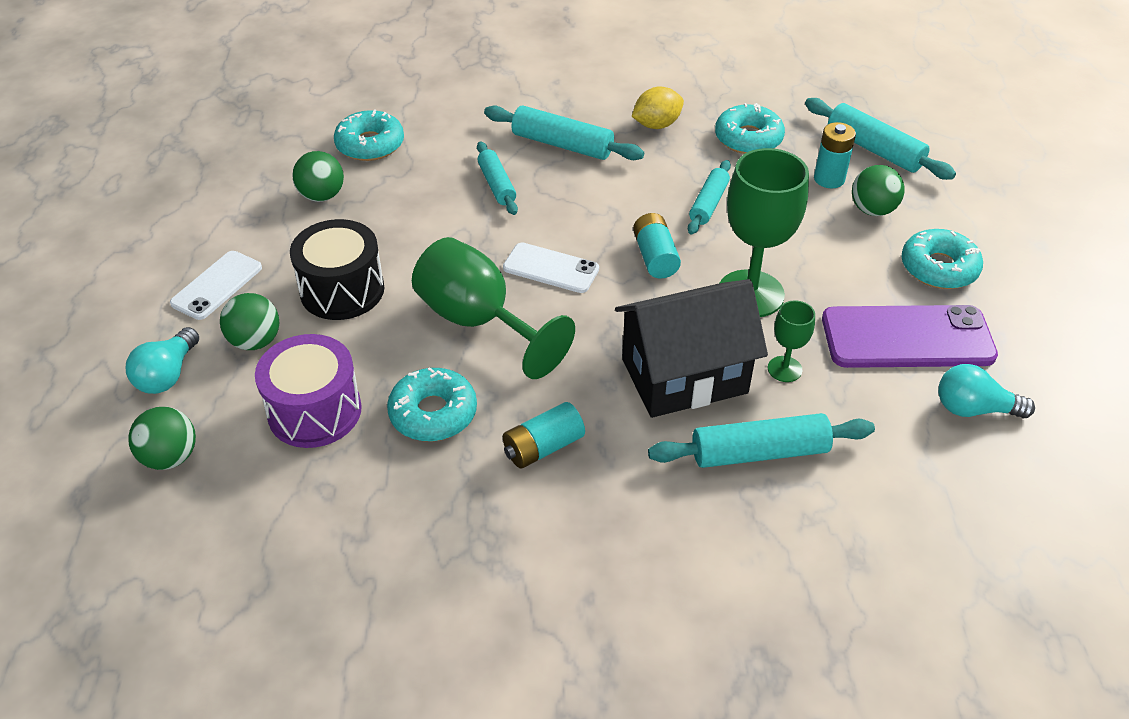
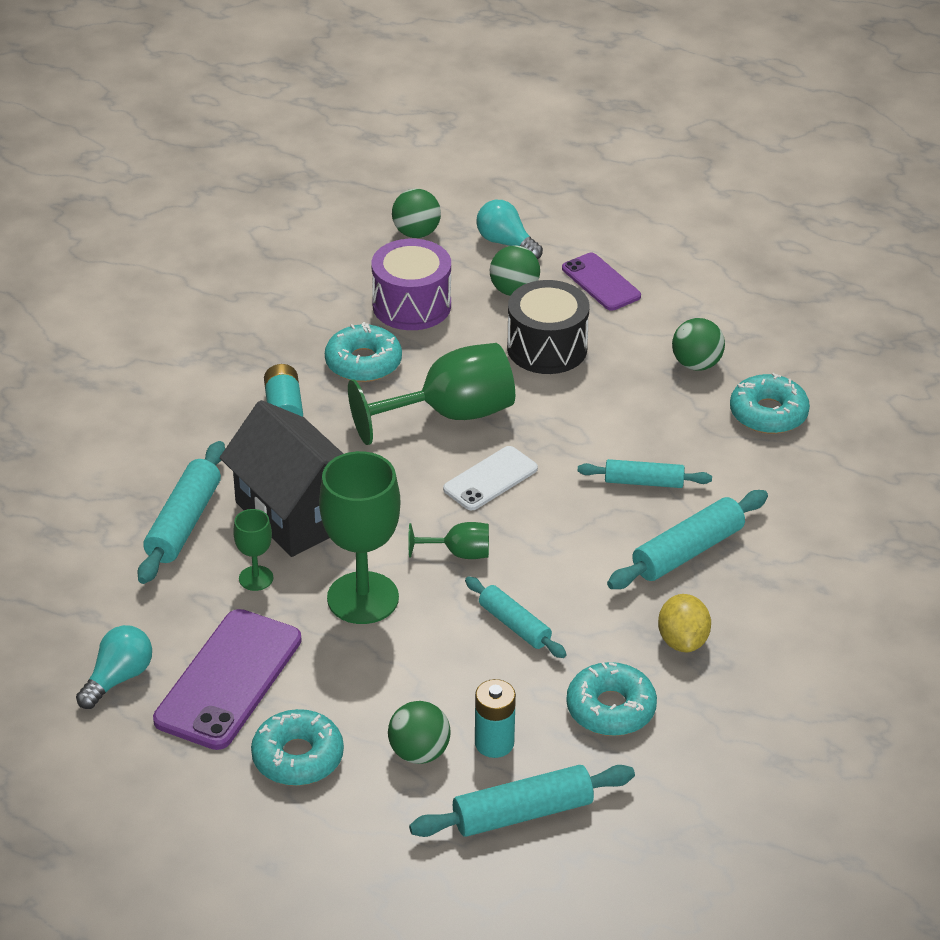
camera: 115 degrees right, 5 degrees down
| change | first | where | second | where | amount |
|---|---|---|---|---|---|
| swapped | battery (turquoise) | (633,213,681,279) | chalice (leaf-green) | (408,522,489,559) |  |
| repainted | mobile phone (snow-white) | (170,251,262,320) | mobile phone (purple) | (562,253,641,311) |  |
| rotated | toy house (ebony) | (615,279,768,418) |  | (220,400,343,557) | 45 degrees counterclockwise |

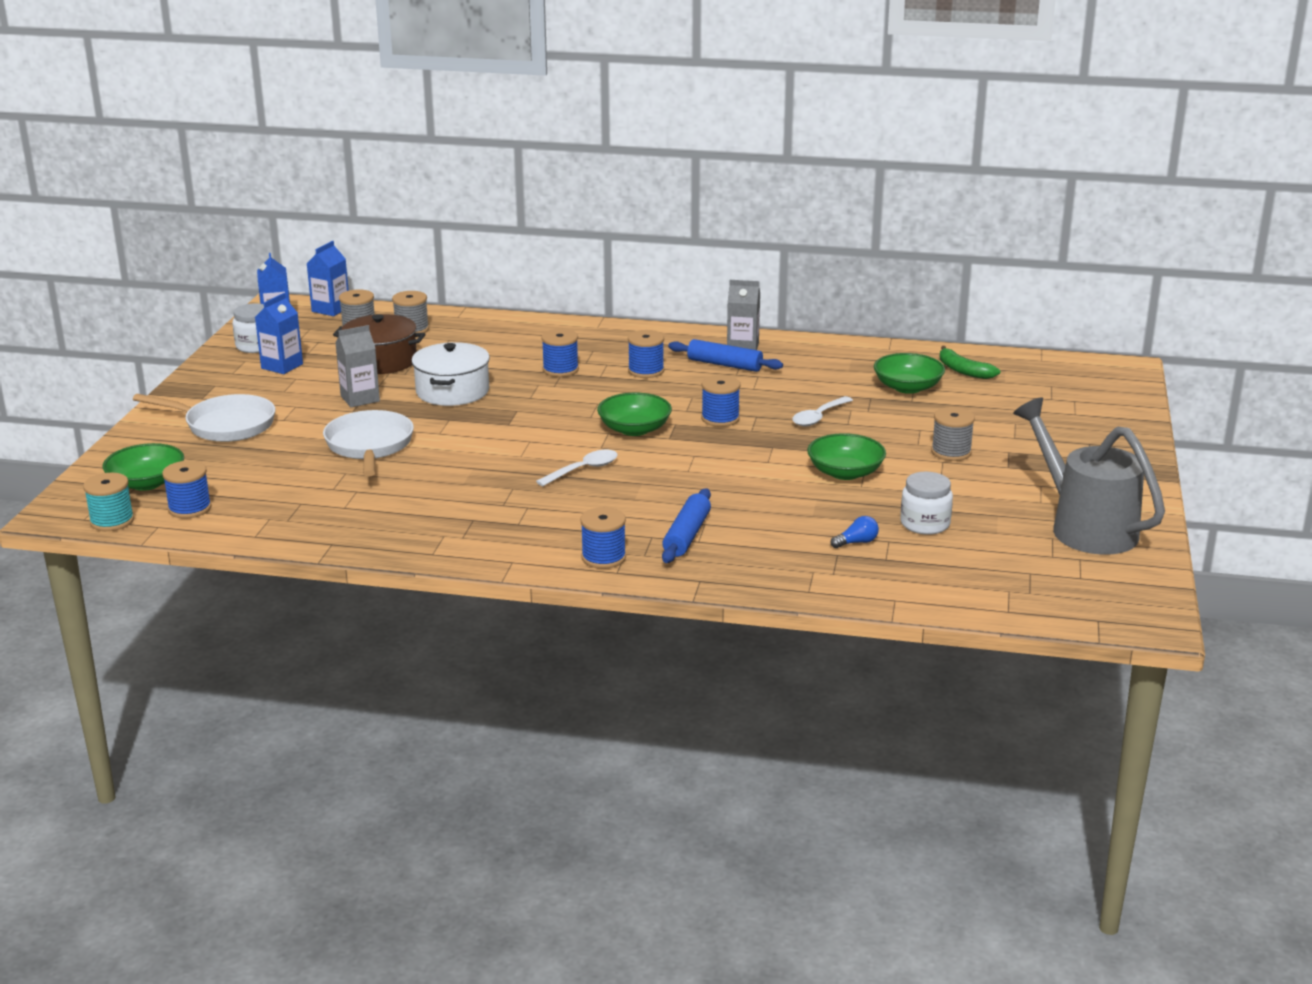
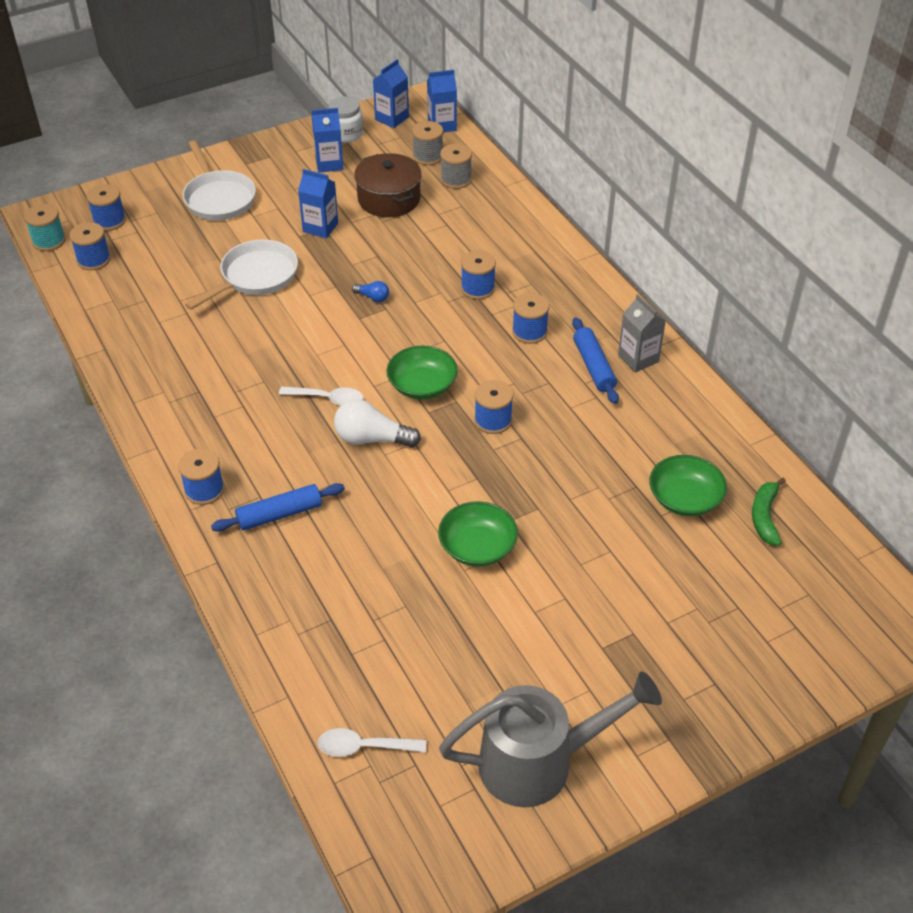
camera: 50 degrees right, 20 degrees up
| change | first | where | second | where | amount |
|---|---|---|---|---|---|
| gone | stockpot (snow-white) | (411,342,490,406) |  |  |  |
| gone | preserve jar (snow-white) | (900,472,953,535) |  |  |  |
| gone | spool (grey) | (931,407,975,461) |  |  |  |
| new |  |  | lightbulb (snow-white) | (334,399,421,448) |  |
| shifted | tablespoon (snow-white) | (792,396,853,426) |  | (317,728,426,757) |  |
| shifted | lightbulb (royal blue) | (830,516,879,548) |  | (352,281,389,302) |  |
| swapped | serving bowl (leaf-green) | (103,443,184,491) | spool (royal blue) | (86,184,126,231) |  |
| repainted | juice carton (grey) | (335,325,380,407) | juice carton (royal blue) | (298,169,338,238) |  |
| rotated | watering can (grey) | (1013,397,1165,555) |  | (439,671,662,808) | 60 degrees clockwise |

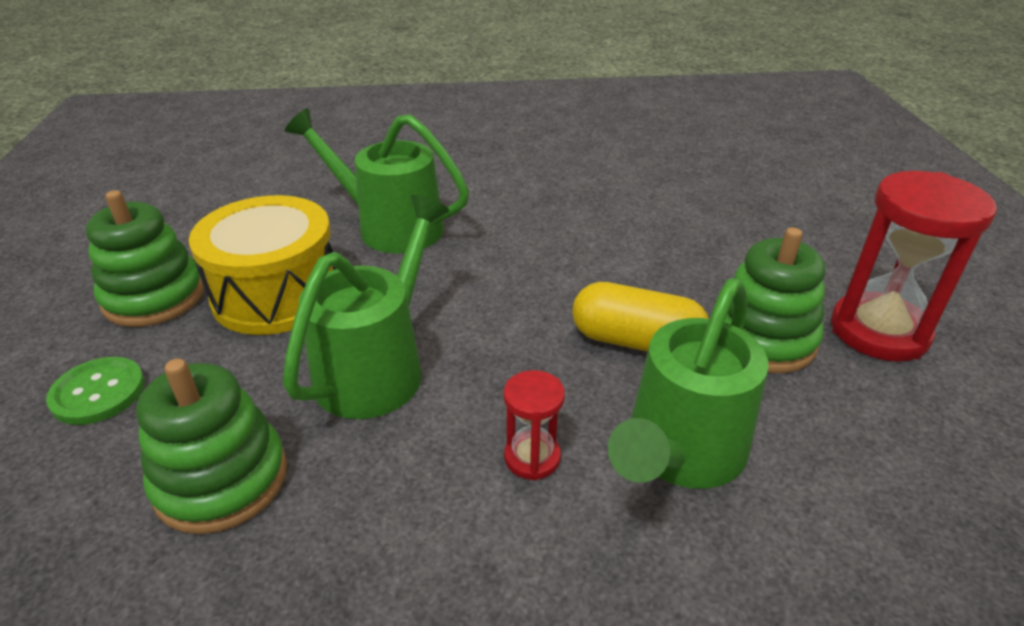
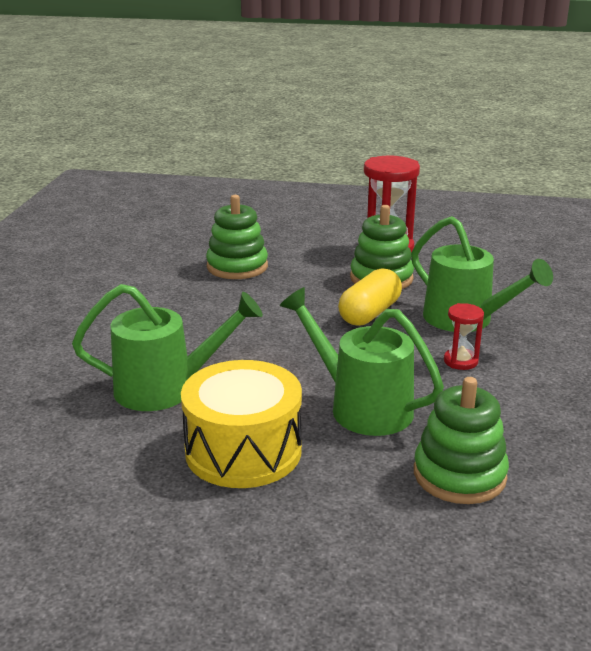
camera: 75 degrees left, 10 degrees down
| change | first | where | second | where | amount |
|---|---|---|---|---|---|
| gone | sewing button (leaf-green) | (46,357,145,425) |  |  |  |
| shifted | ring stacker (leaf-green) | (86,190,204,327) |  | (206,195,268,279) |  |
| rotated | watering can (leaf-green) | (285,108,469,254) |  | (72,284,263,411) | 135 degrees counterclockwise |

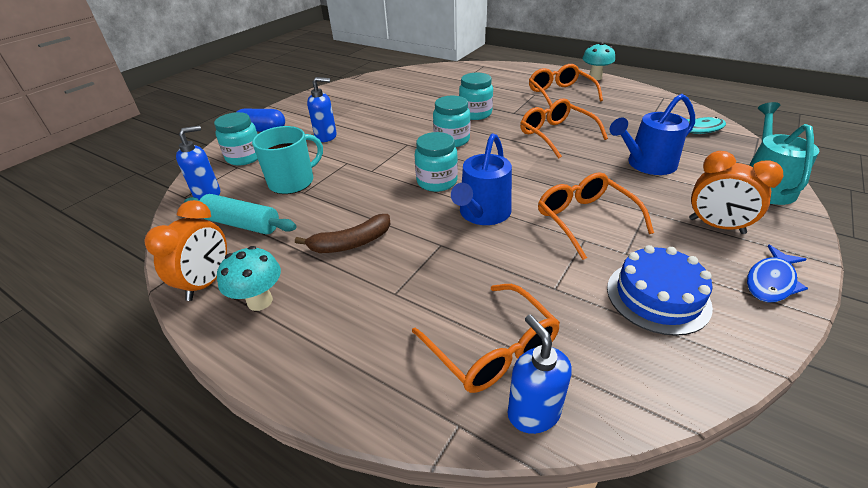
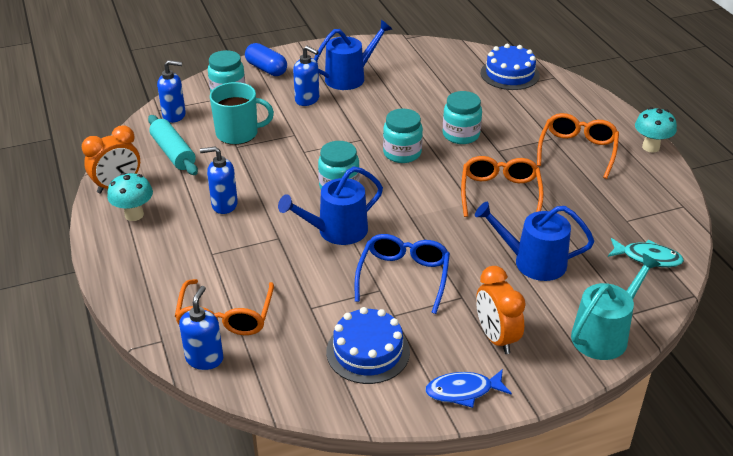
camera: 35 degrees right, 0 degrees up
| change | first | where | second | where | amount |
|---|---|---|---|---|---|
| new |  |  | watering can (royal blue) | (314,20,392,90) |  |
| new |  |  | gateau (royal blue) | (481,44,540,90) |  |
| swapped | toy banana (brown) | (295,214,391,253) | pump bottle (royal blue) | (200,146,238,214) |  |
| repainted | eyeglasses (orange-coloured) | (538,172,654,260) | eyeglasses (royal blue) | (355,234,450,314) |  |

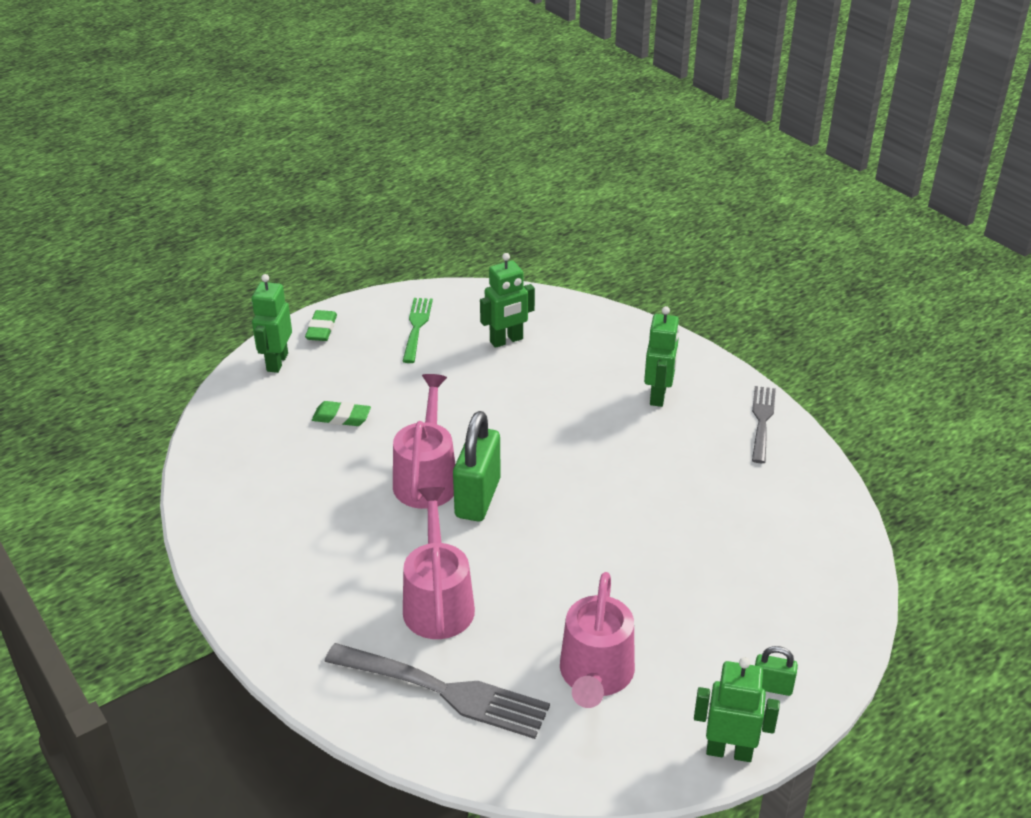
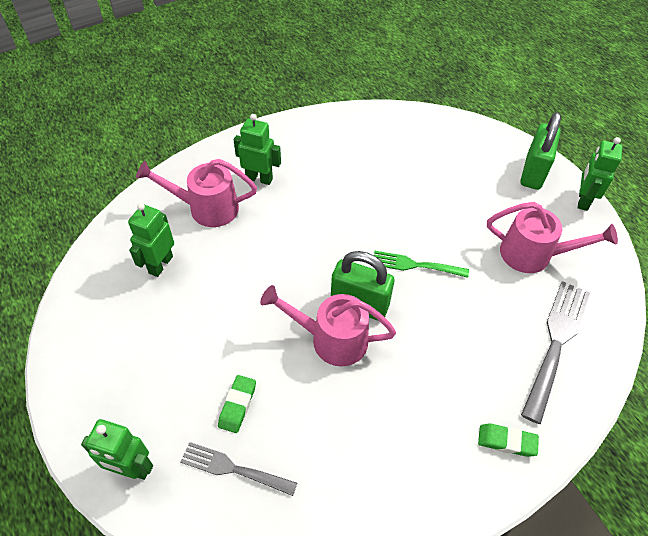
camera: 85 degrees left, 15 degrees up
| change | first | where | second | where | amount |
|---|---|---|---|---|---|
| shifted | gum eraser (leaf-green) | (305,310,337,341) |  | (478,423,539,457) |  |
| shifted | dinner fork (leaf-green) | (402,298,433,363) |  | (374,251,469,278) |  |
| shifted | watering can (rosy) | (403,487,475,639) |  | (136,159,257,227) |  |
| shifted | dinner fork (grey) | (752,386,776,463) |  | (180,442,297,496) |  |
| rotated | robot figure (leaf-green) | (480,253,535,348) |  | (128,203,174,277) | 135 degrees counterclockwise |
| scaled | small lock (leaf-green) | (755,646,798,696) |  | (520,112,561,190) | x2.03 |

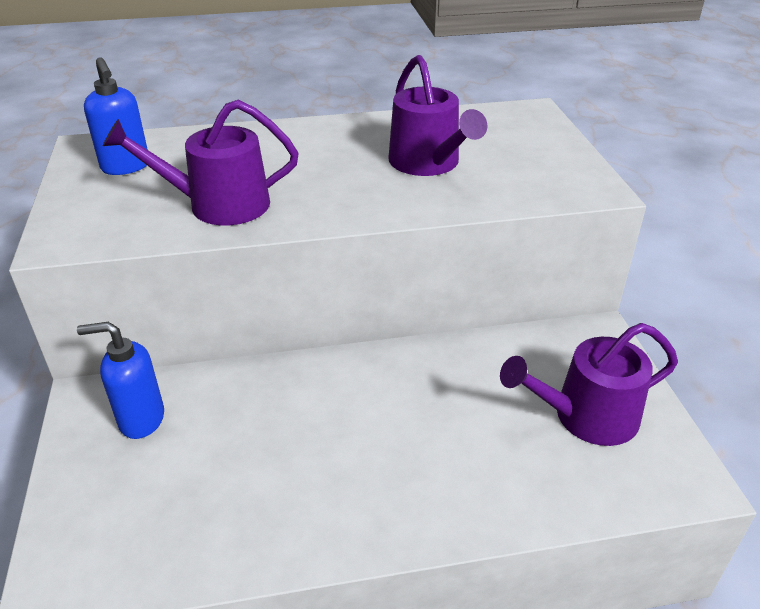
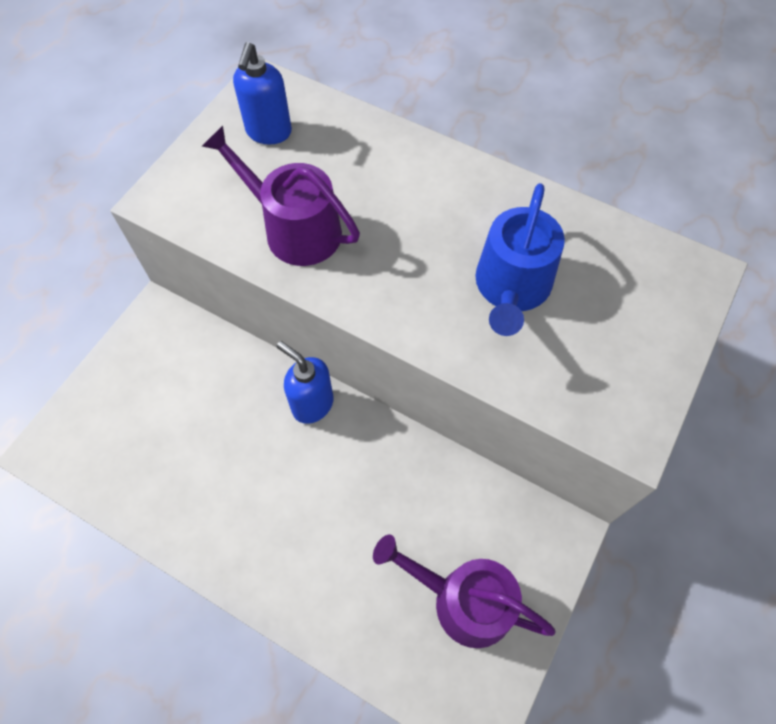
camera: 40 degrees right, 25 degrees up
| change | first | where | second | where | amount |
|---|---|---|---|---|---|
| shifted | pump bottle (royal blue) | (77,322,164,439) |  | (276,341,333,424) |  |
| repainted | watering can (purple) | (388,55,487,176) | watering can (royal blue) | (475,183,565,336) |  |

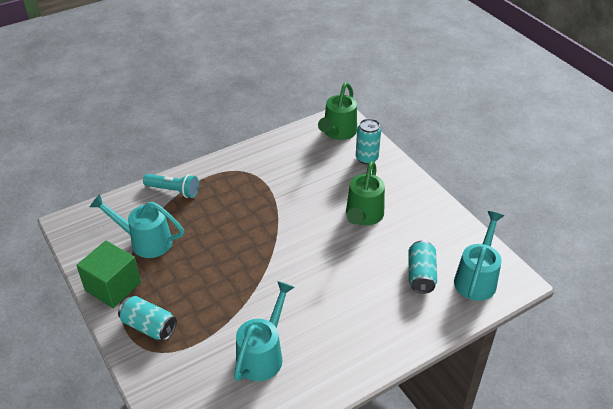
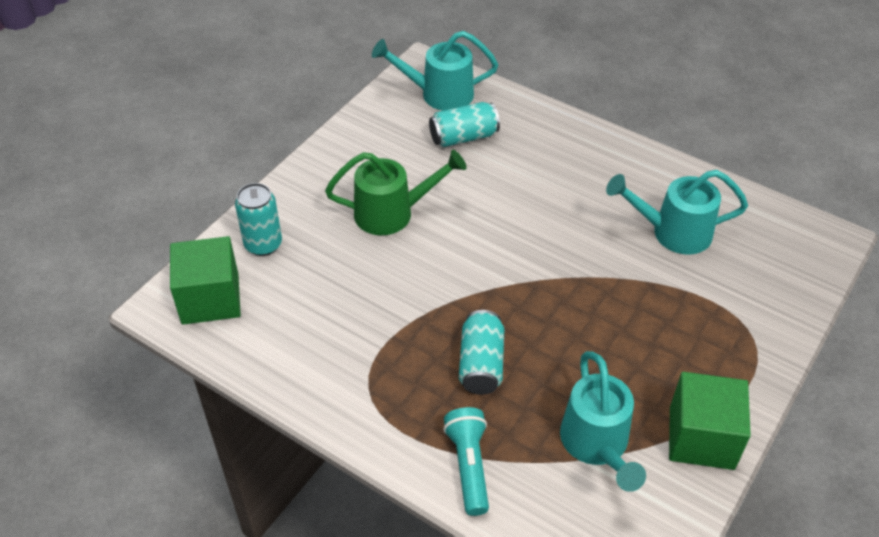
camera: 115 degrees left, 5 degrees up
| change | first | where | second | where | amount |
|---|---|---|---|---|---|
| shifted | tin (turquoise) | (118,296,177,340) |  | (459,310,505,395) |  |
| swapped | watering can (leaf-green) | (318,82,357,140) | block (leaf-green) | (170,236,241,325) |  |

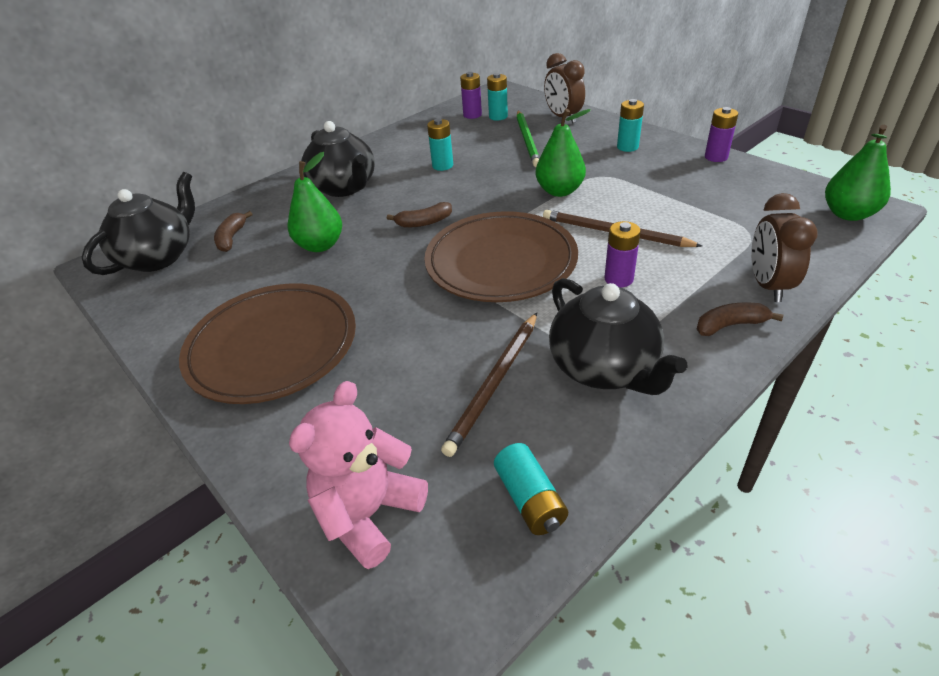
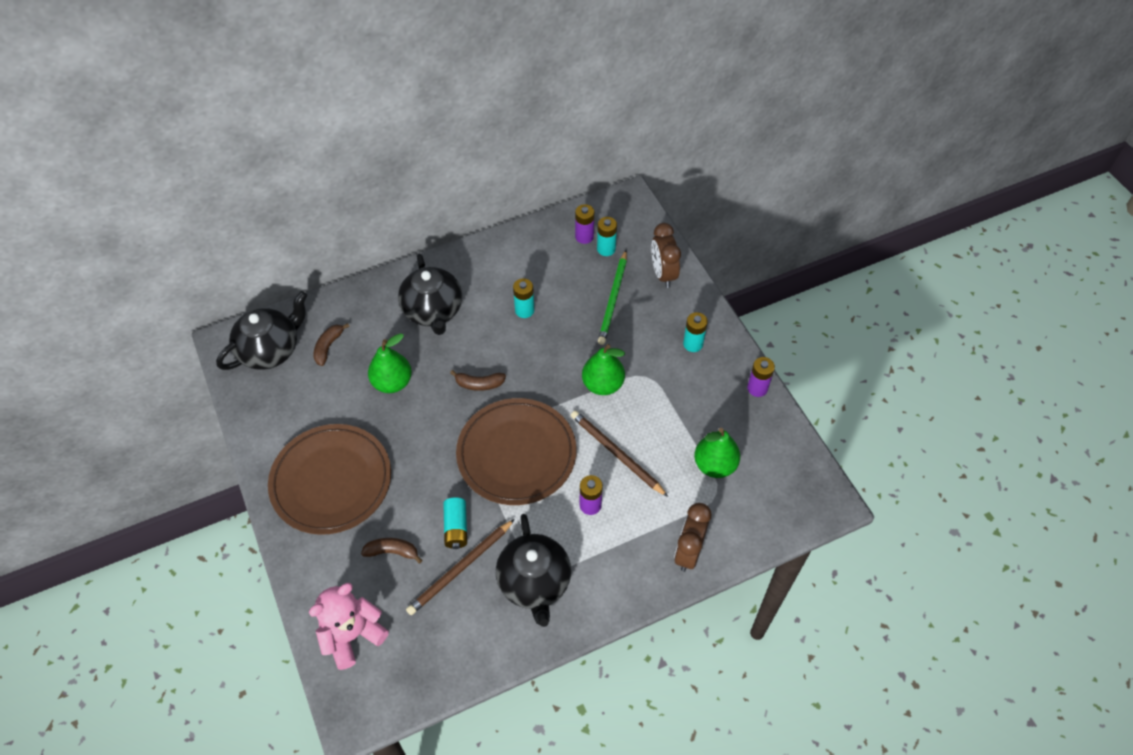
camera: 15 degrees right, 15 degrees up
| change | first | where | second | where | amount |
|---|---|---|---|---|---|
| shifted | battery (turquoise) | (494,443,568,535) |  | (443,497,467,549) |  |
| shifted | toy banana (brown) | (697,303,783,336) |  | (361,538,422,564) |  |
| shifted | toy pear (leaf-green) | (825,125,891,221) |  | (694,428,740,478) |  |

